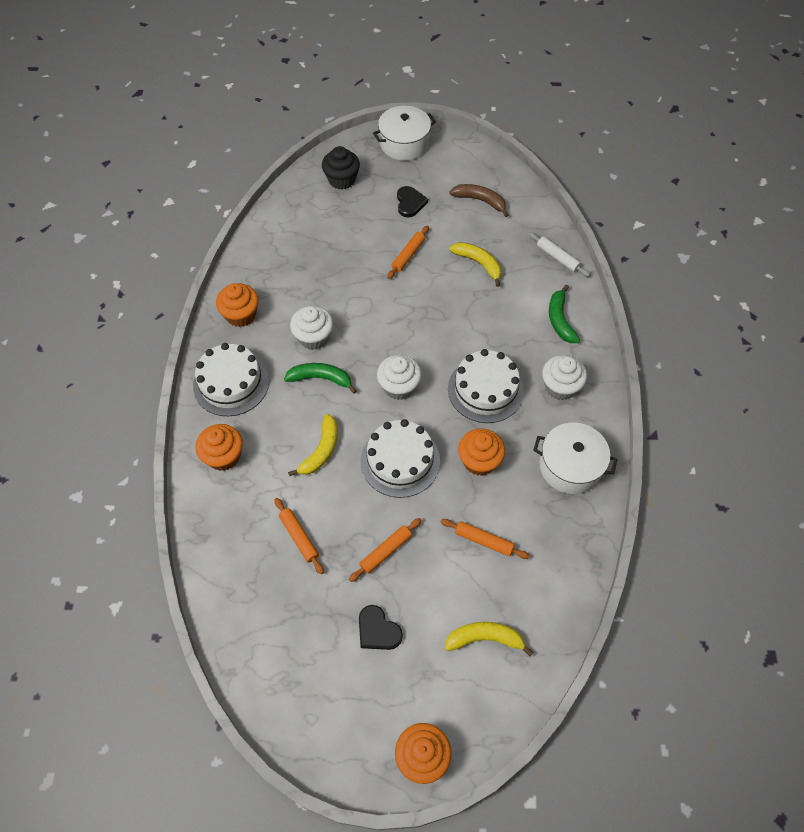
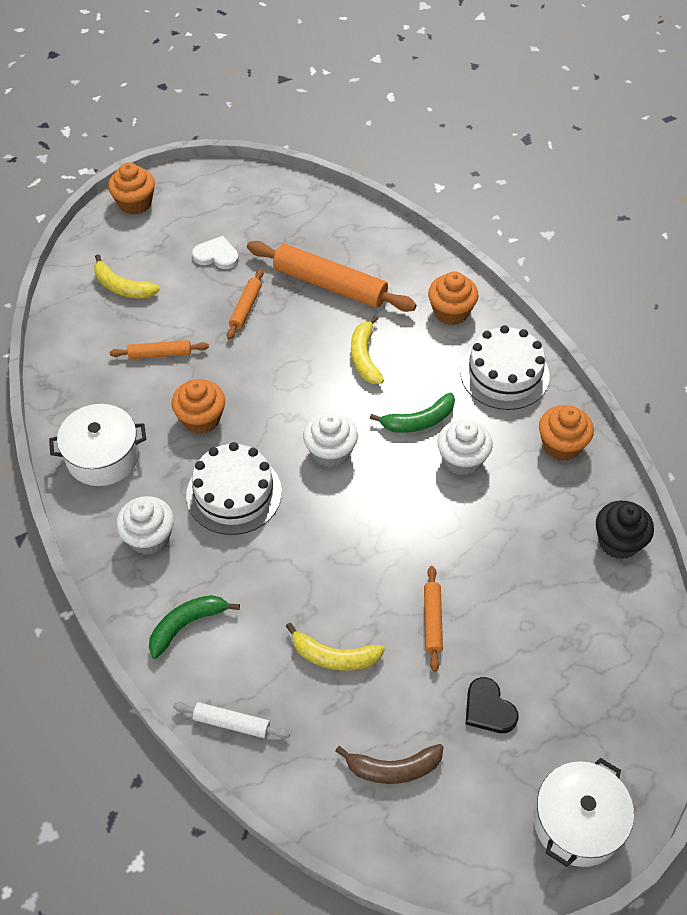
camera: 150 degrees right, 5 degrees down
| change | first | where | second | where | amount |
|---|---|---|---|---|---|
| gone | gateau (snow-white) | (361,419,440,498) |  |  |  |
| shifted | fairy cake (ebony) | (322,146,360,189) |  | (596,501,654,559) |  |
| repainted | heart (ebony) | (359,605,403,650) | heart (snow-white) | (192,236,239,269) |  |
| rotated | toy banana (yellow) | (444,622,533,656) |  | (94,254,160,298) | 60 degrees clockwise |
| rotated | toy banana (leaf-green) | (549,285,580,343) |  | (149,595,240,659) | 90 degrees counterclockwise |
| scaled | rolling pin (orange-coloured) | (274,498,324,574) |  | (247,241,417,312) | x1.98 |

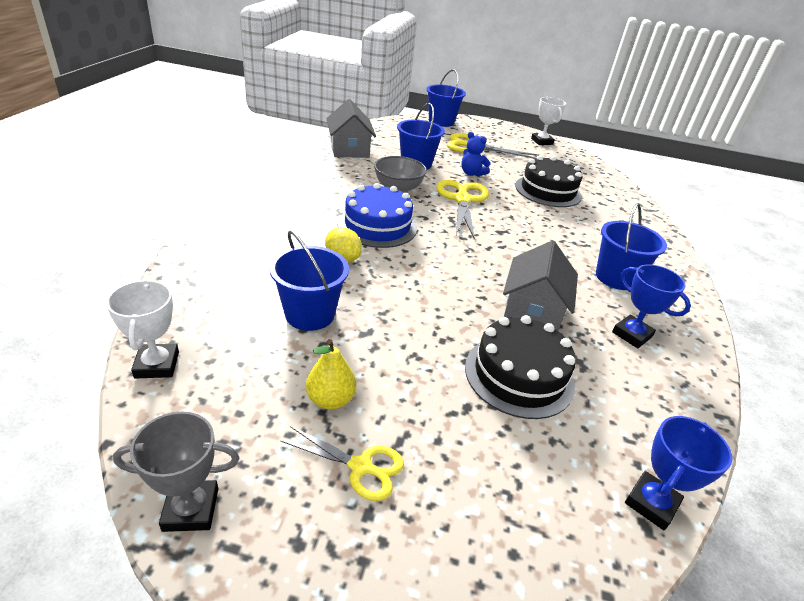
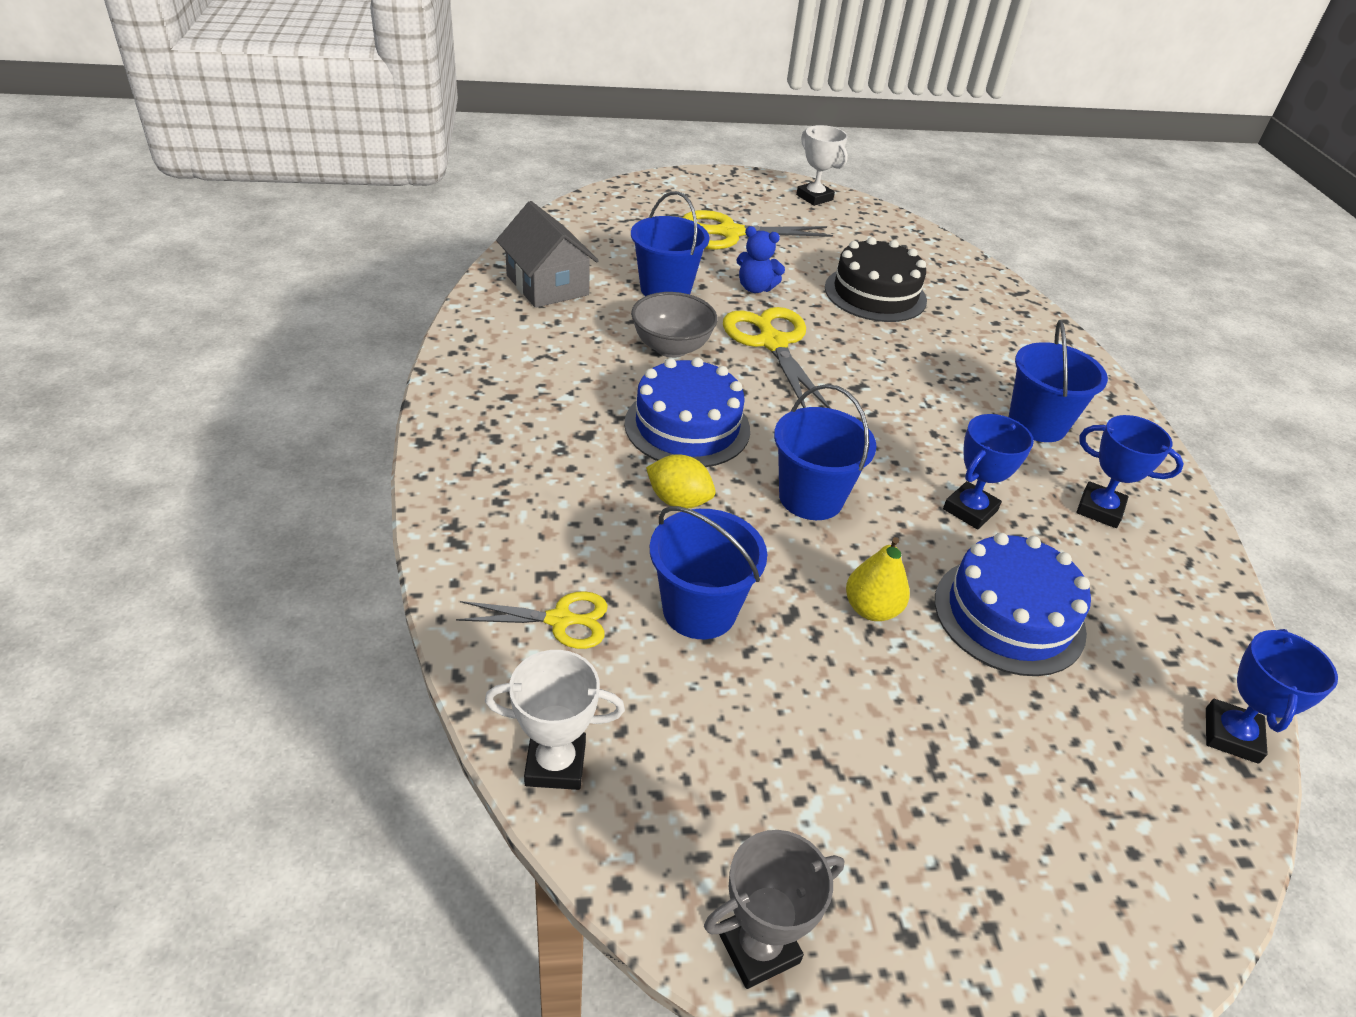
camera: 20 degrees left, 5 degrees up
| change | first | where | second | where | amount |
|---|---|---|---|---|---|
| shifted | shears (yellow) | (280,426,404,501) |  | (456,591,608,649) |  |
| shifted | toy pear (yellow) | (306,339,356,409) |  | (846,537,910,621) |  |
| shifted | pail (royal blue) | (426,69,466,127) |  | (774,384,877,520) |  |
| swapped | toy house (grey) | (503,240,578,331) | award cup (royal blue) | (943,414,1034,530) |  |
| repainted | gateau (ebony) | (465,315,576,419) | gateau (royal blue) | (935,533,1091,676) |  |
| rotated | award cup (snow-white) | (106,280,179,379) |  | (485,650,625,790) | 60 degrees counterclockwise |

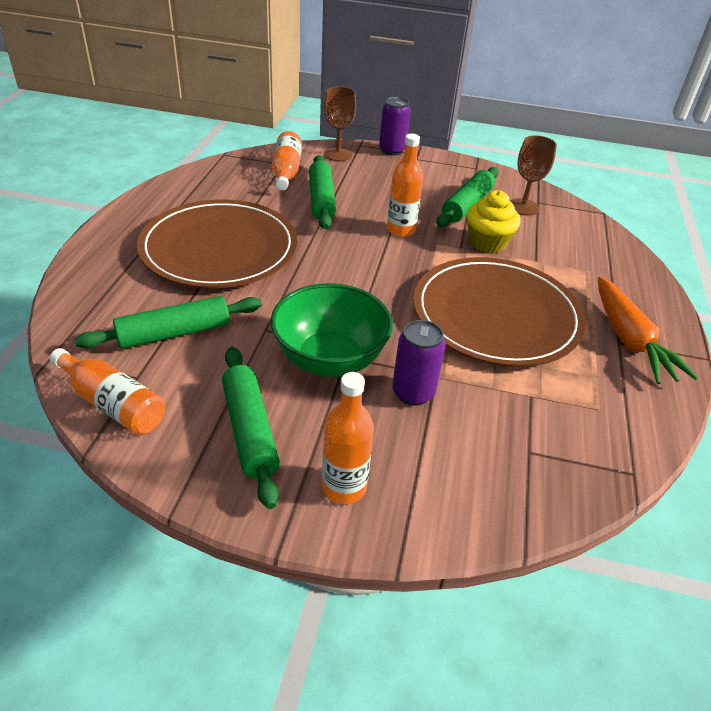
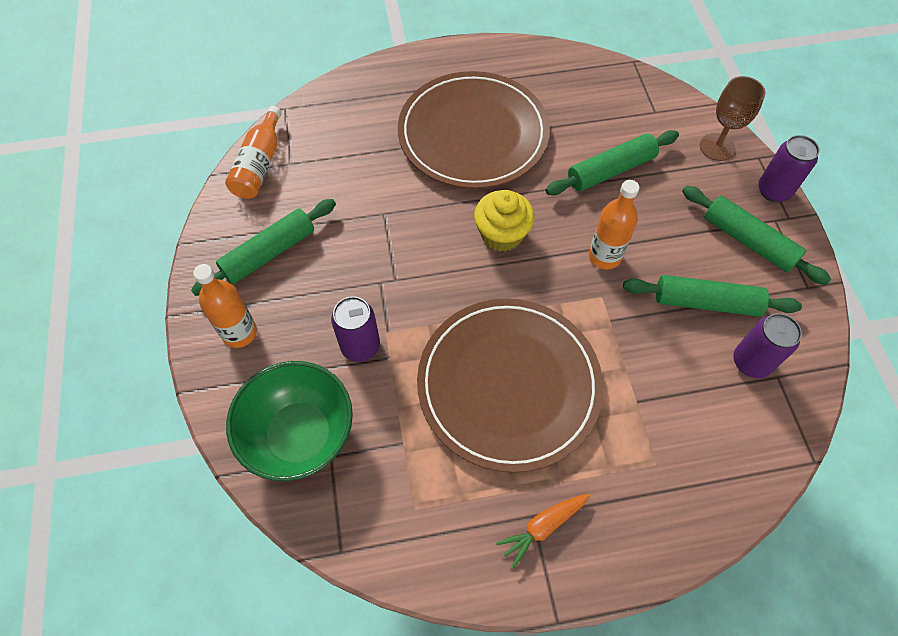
camera: 70 degrees right, 20 degrees up
| change | first | where | second | where | amount |
|---|---|---|---|---|---|
| gone | drink bottle (orange-coloured) | (272,131,302,190) |  |  |  |
| shifted | rolling pin (leaf-green) | (74,296,262,349) |  | (682,186,831,285) |  |
| shifted | serving bowl (leaf-green) | (271,283,393,377) |  | (226,361,353,481) |  |
| shifted | fairy cake (yellow) | (467,190,520,253) |  | (474,190,535,251) |  |
| swapped | chalice (brown) | (510,135,557,215) | tin (purple) | (733,313,802,378) |  |
| scaled | toy carrot (orange-coloured) | (598,277,698,384) |  | (496,494,590,568) | x0.58 |

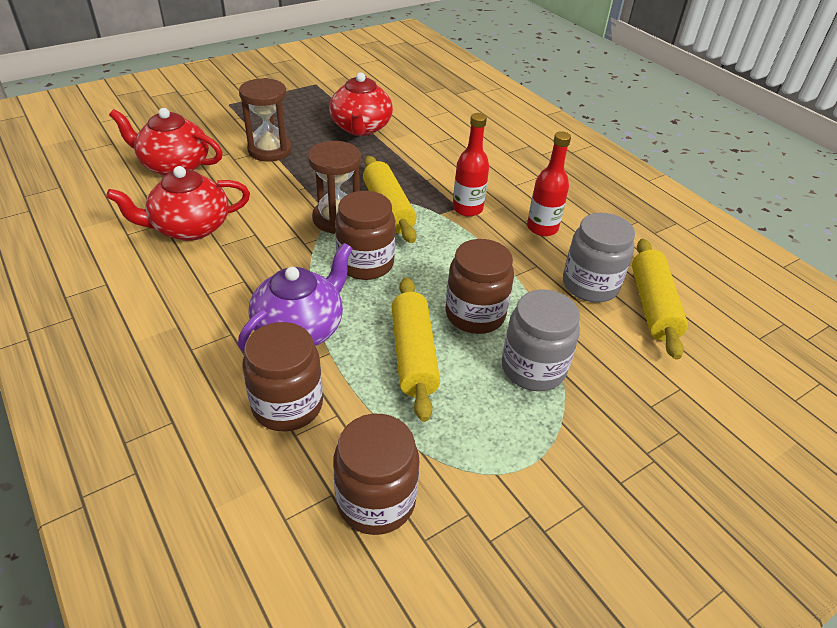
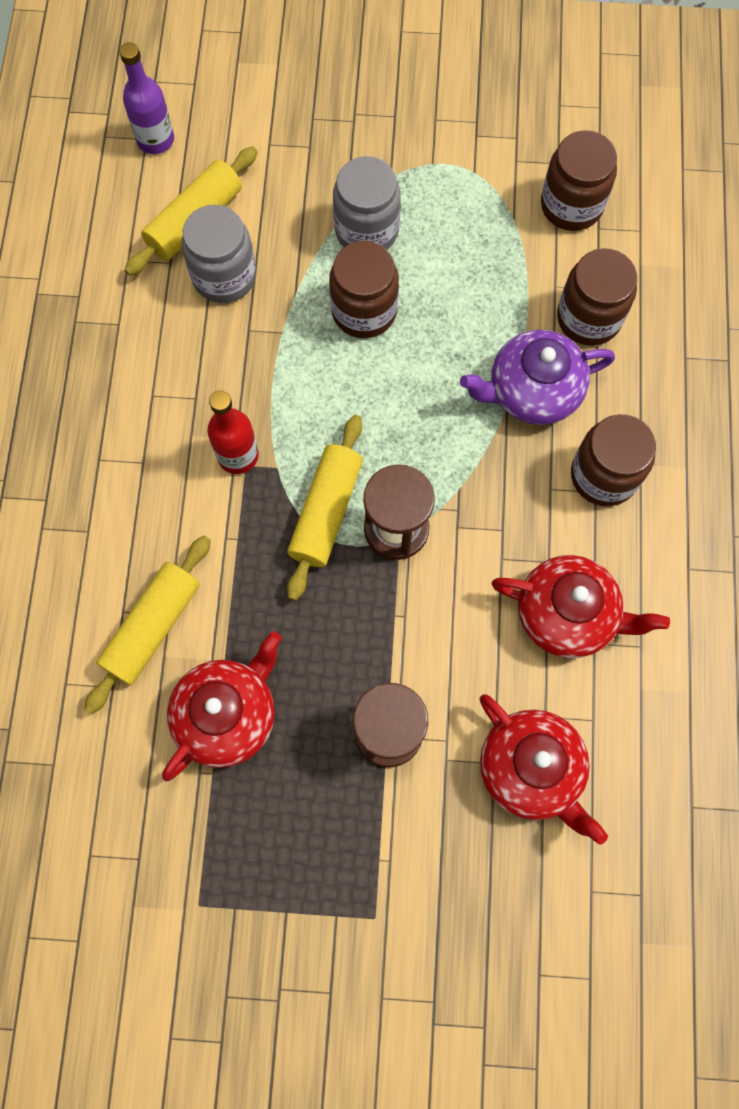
camera: 140 degrees left, 30 degrees up
| change | first | where | second | where | amount |
|---|---|---|---|---|---|
| gone | drink bottle (scarlet) | (527,131,571,236) |  |  |  |
| new |  |  | drink bottle (purple) | (119,42,174,154) |  |
| shifted | preserve jar (brown) | (335,191,395,280) |  | (571,414,656,506) |  |
| shifted | rolling pin (yellow) | (391,277,440,422) |  | (84,536,211,714) |  |

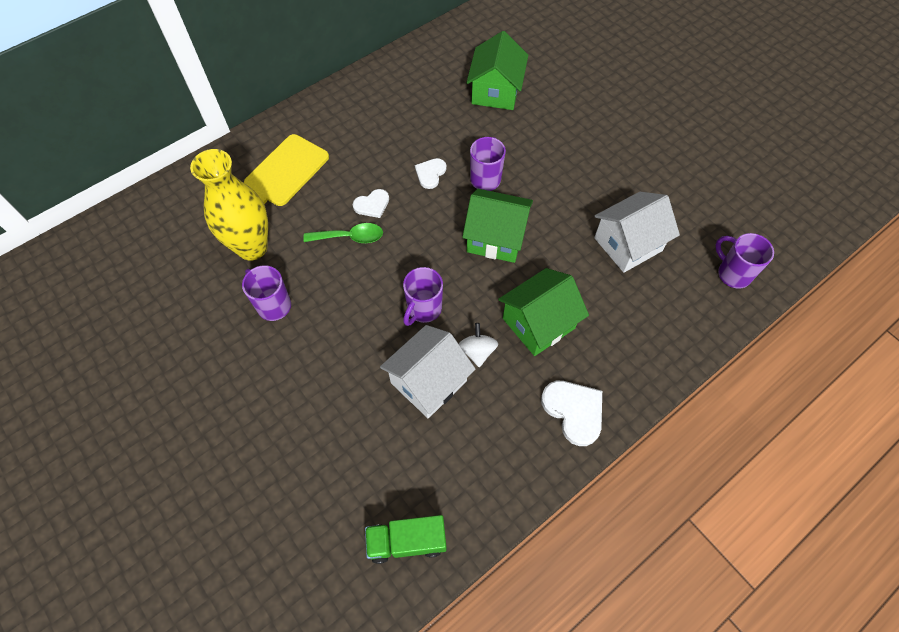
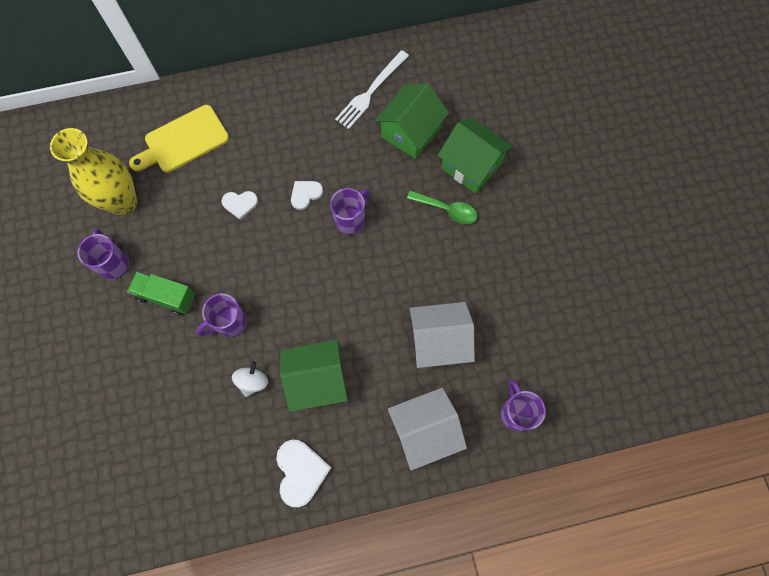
camera: 25 degrees right, 10 degrees up
| change | first | where | second | where | amount |
|---|---|---|---|---|---|
| new |  |  | dinner fork (snow-white) | (335,50,409,129) |  |
| shifted | tablespoon (leaf-green) | (303,223,383,243) |  | (407,190,478,224) |  |
| shifted | truck (leaf-green) | (365,515,447,564) |  | (127,272,195,315) |  |
| shifted | toy house (snow-white) | (380,325,476,418) |  | (388,388,467,471) |  |
| shifted | toy house (leaf-green) | (462,189,533,263) |  | (438,118,513,194) |  |

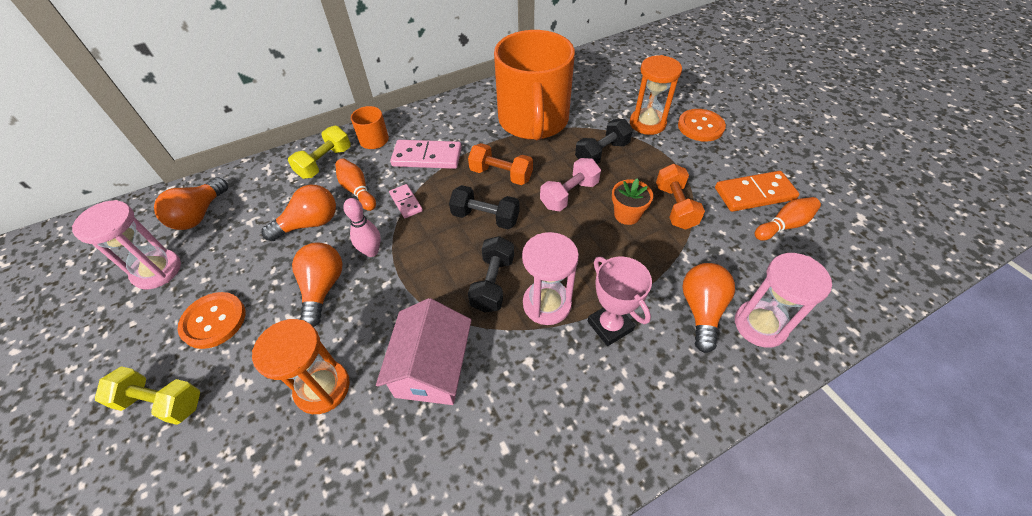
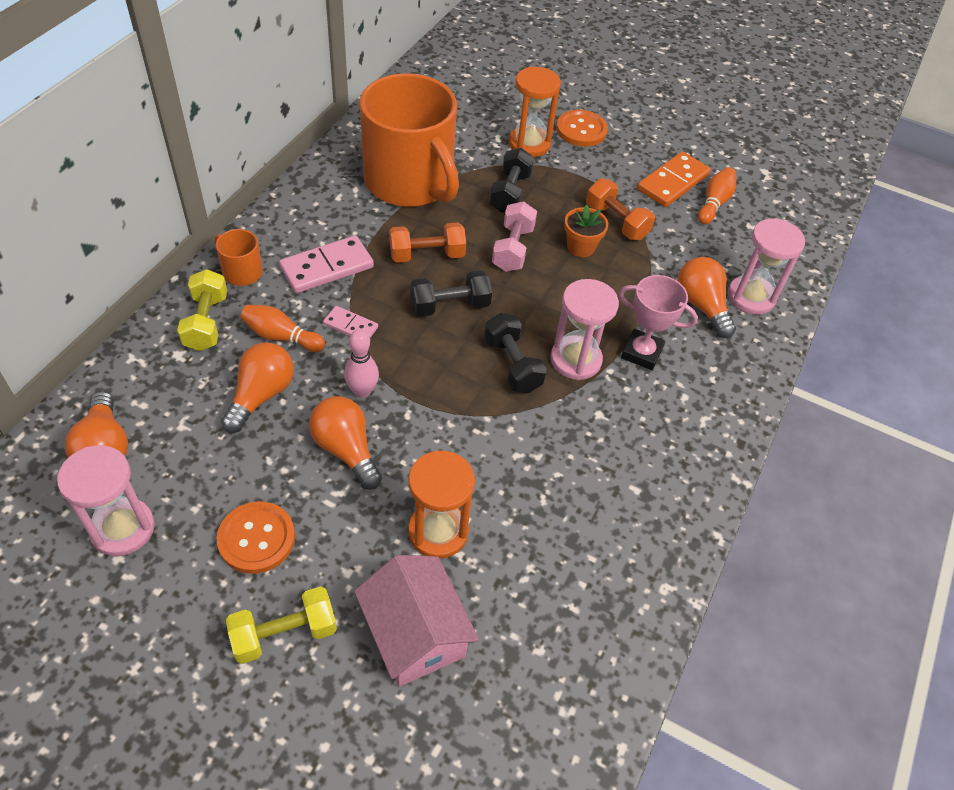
camera: 40 degrees left, 0 degrees up
| change | first | where | second | where | amount |
|---|---|---|---|---|---|
| shifted | toy house (rosy) | (376,298,472,405) |  | (354,555,479,687) |  |

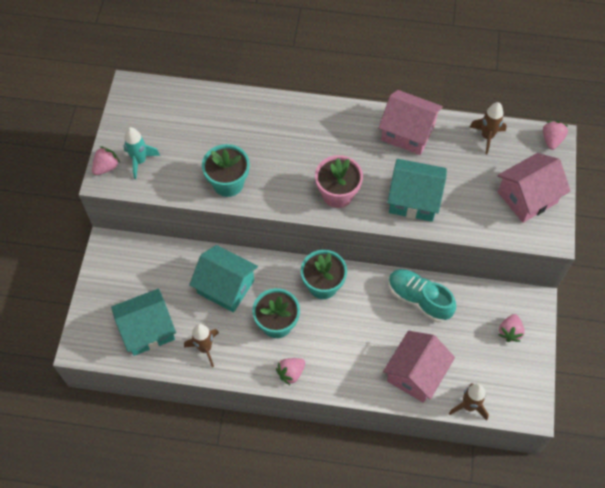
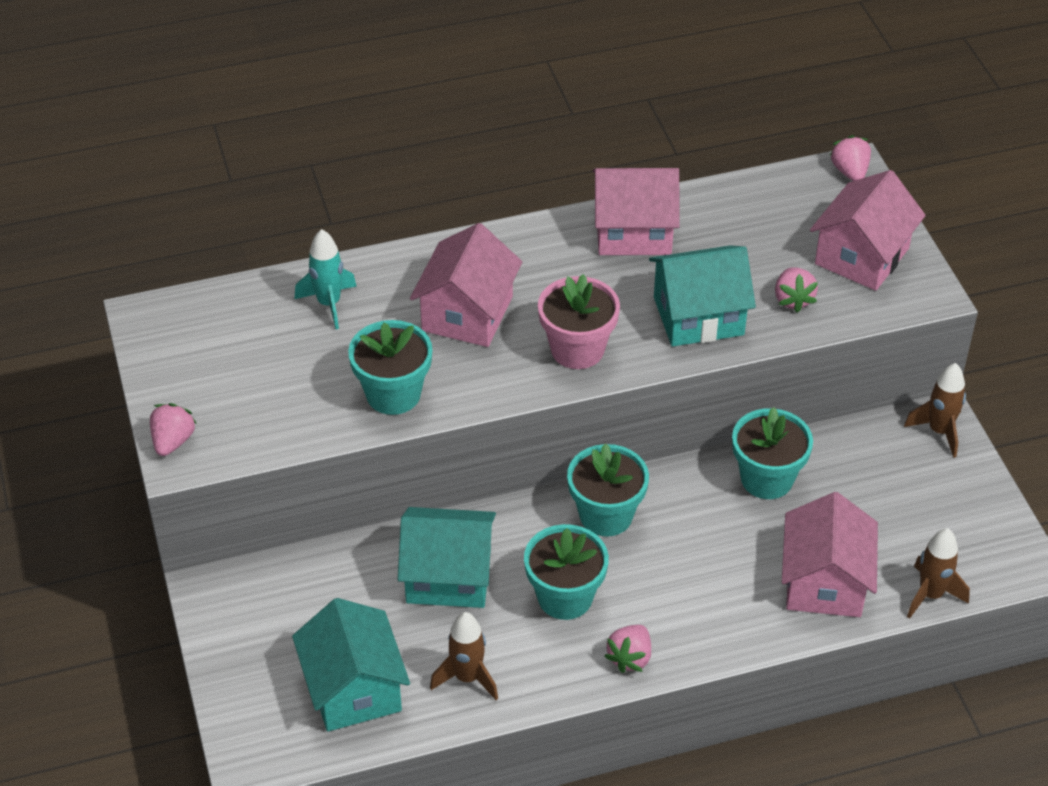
camera: 25 degrees left, 15 degrees down
| change | first | where | second | where | amount |
|---|---|---|---|---|---|
| new |  |  | toy house (rosy) | (410,223,522,347) |  |
| shifted | toy rocket (turquoise) | (124,127,160,179) |  | (295,229,357,329) |  |
| shifted | toy rocket (brown) | (470,102,507,154) |  | (904,363,966,458) |  |
| shifted | berry (rosy) | (498,314,525,342) |  | (775,267,818,313) |  |
| swapped | lace-up shoe (turquoise) | (389,269,456,322) | plant pot (turquoise) | (732,407,813,499) |  |
| rotated | toy house (turquoise) | (111,289,176,356) |  | (292,598,410,732) | 60 degrees counterclockwise |

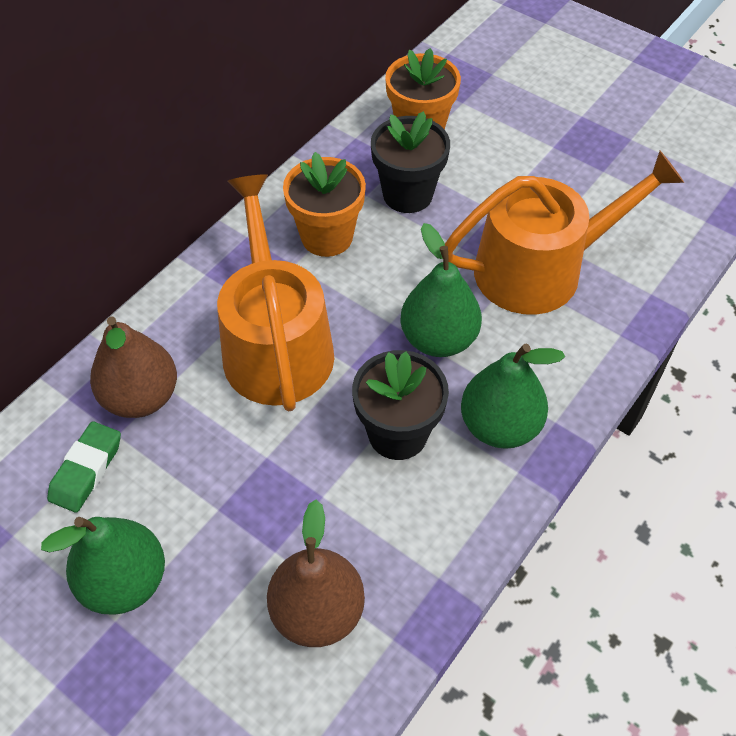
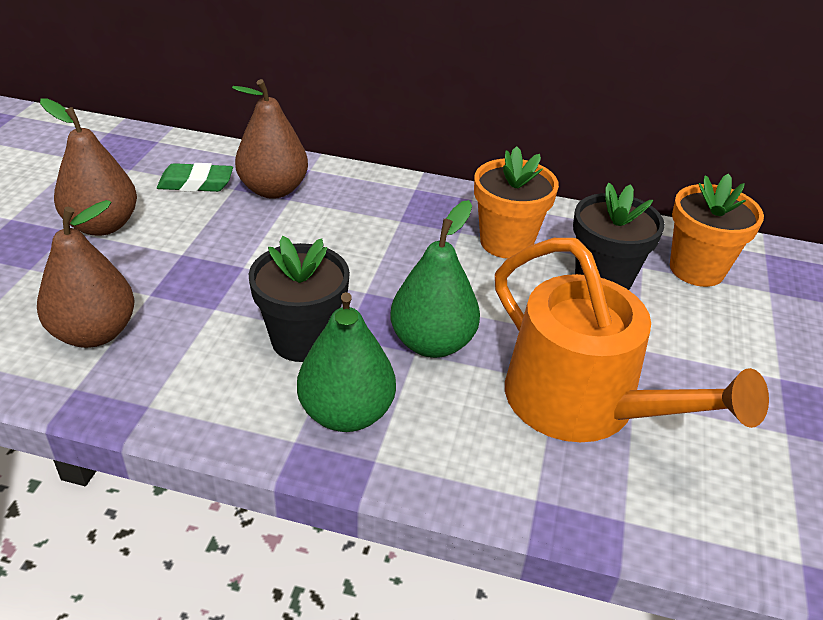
camera: 65 degrees right, 15 degrees down
| change | first | where | second | where | amount |
|---|---|---|---|---|---|
| gone | watering can (orange-coloured) | (217,174,334,411) |  |  |  |
| repainted | toy pear (leaf-green) | (41,517,165,615) | toy pear (brown) | (40,98,137,236) |  |

